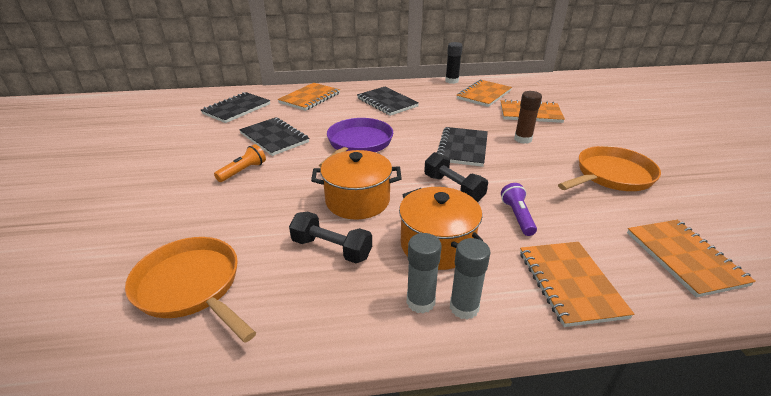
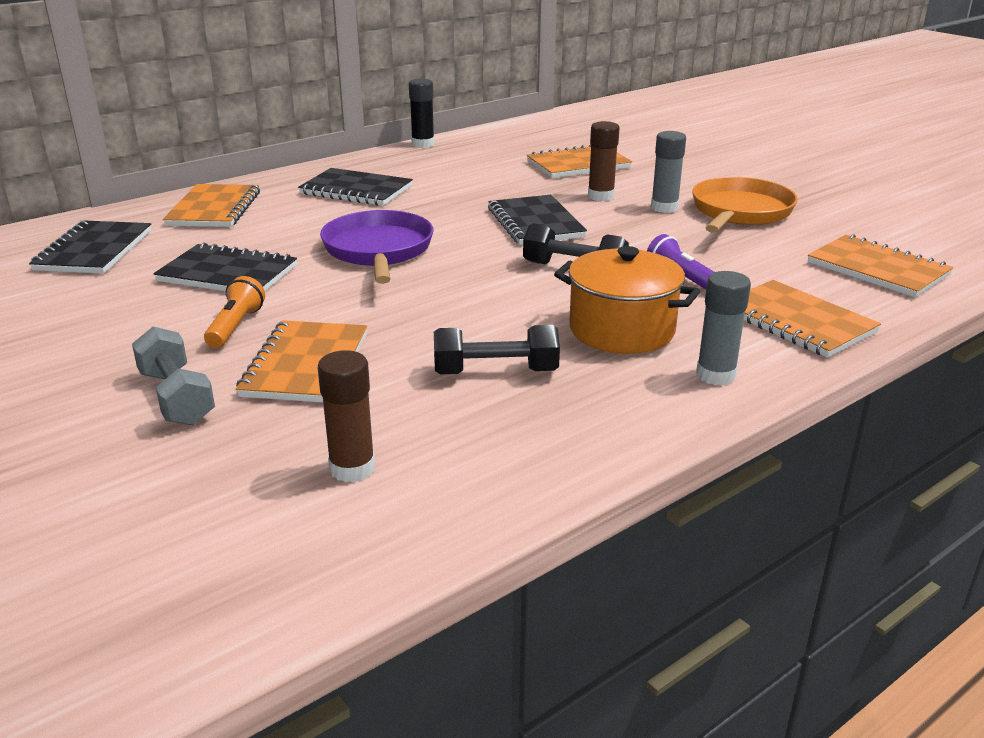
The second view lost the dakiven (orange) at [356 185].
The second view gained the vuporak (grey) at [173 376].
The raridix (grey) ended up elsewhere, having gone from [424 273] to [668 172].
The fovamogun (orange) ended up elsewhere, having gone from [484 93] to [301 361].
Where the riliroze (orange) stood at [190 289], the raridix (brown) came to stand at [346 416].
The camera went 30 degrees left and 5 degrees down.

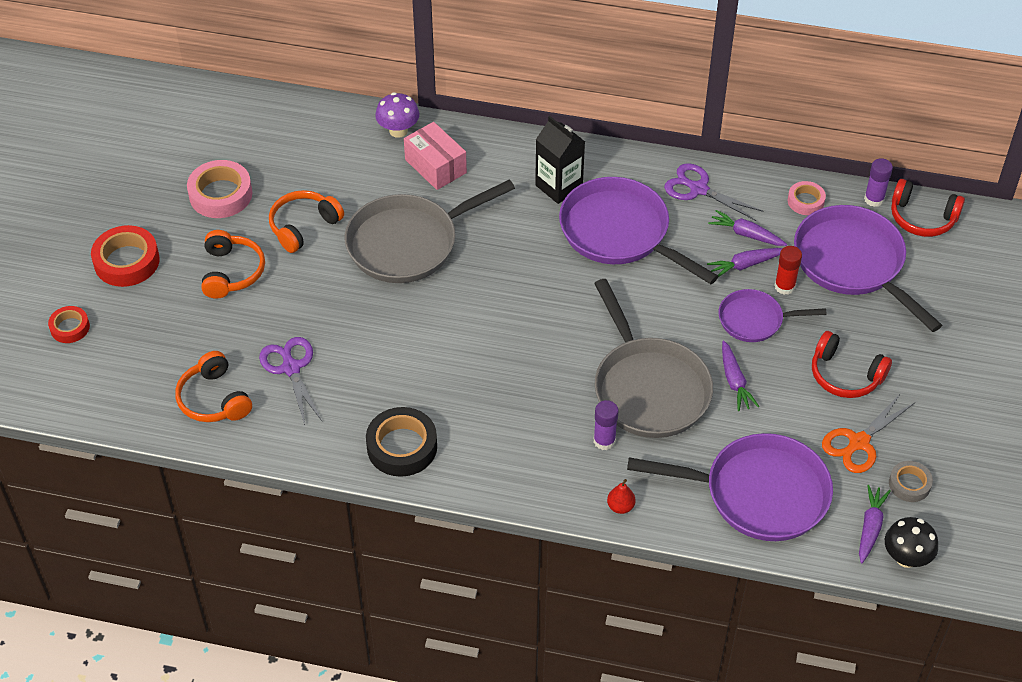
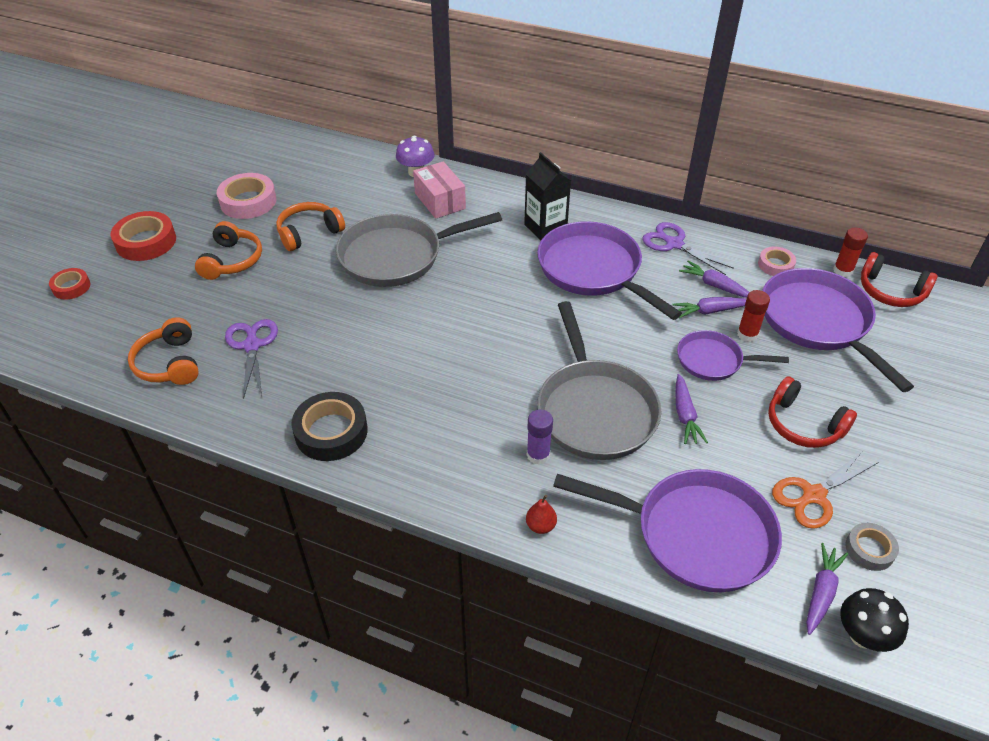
What was the raridix (purple) at [878 182] turned into the raridix (red) at [850 252].
The camera went 10 degrees right and 5 degrees down.

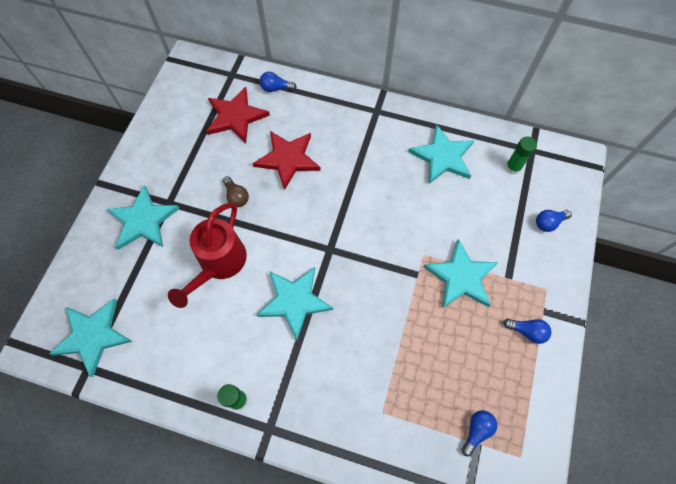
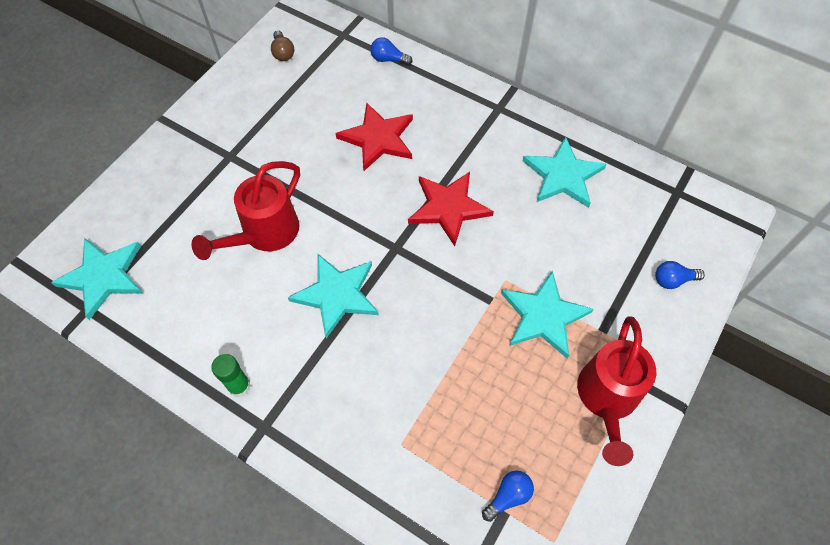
The second view lost the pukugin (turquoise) at [143 217].
The second view lost the raridix (green) at [521 155].
The pukugin (red) ended up elsewhere, having gone from [238 115] to [451 209].
The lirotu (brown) ended up elsewhere, having gone from [236 191] to [282 45].
Where the lirotu (blue) stood at [527 331], the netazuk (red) came to stand at [616 391].
The camera went 15 degrees right and 5 degrees down.

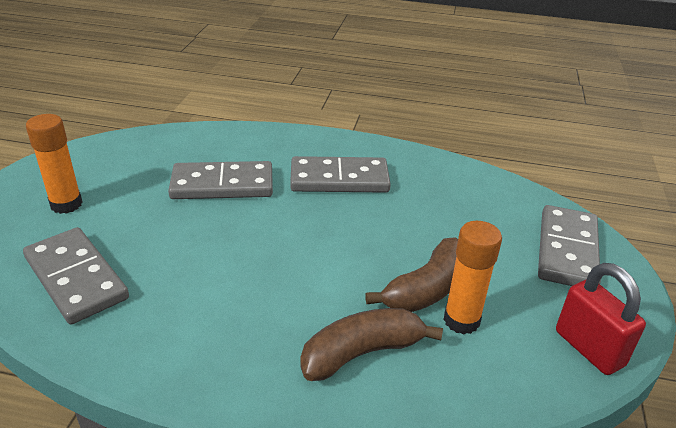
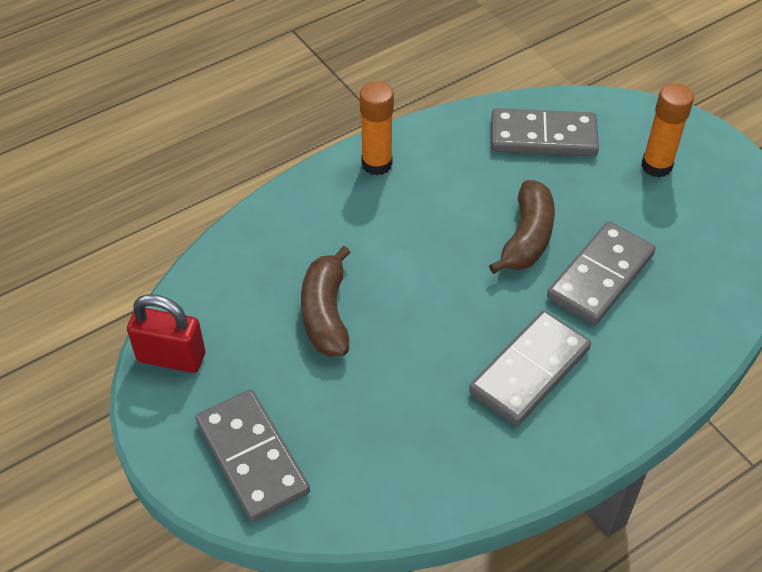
The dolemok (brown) ended up elsewhere, having gone from [371 344] to [522 227].
The raridix (orange) ended up elsewhere, having gone from [472 277] to [377 128].
The camera went 135 degrees right and 15 degrees up.

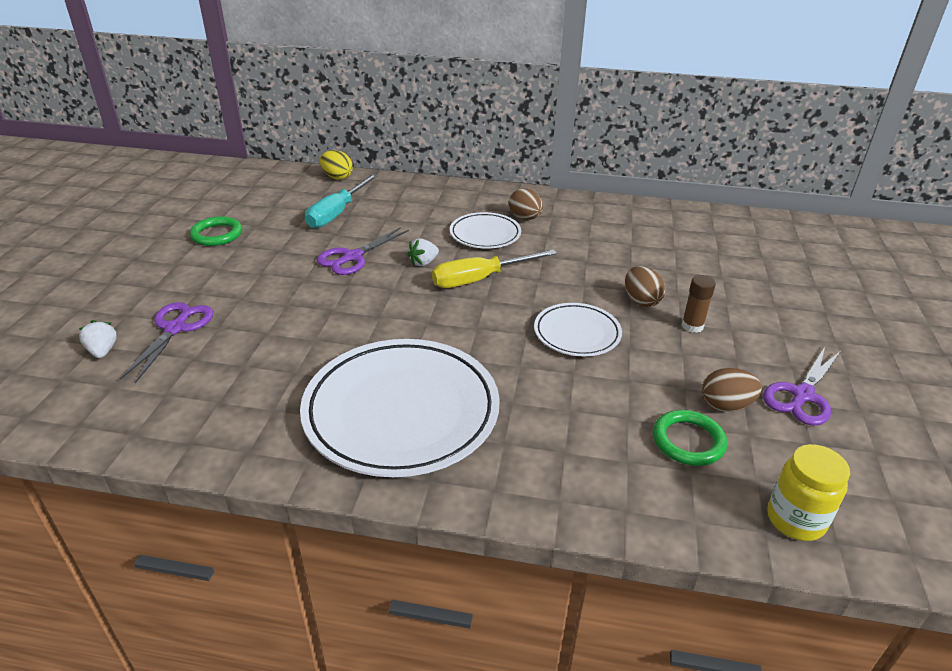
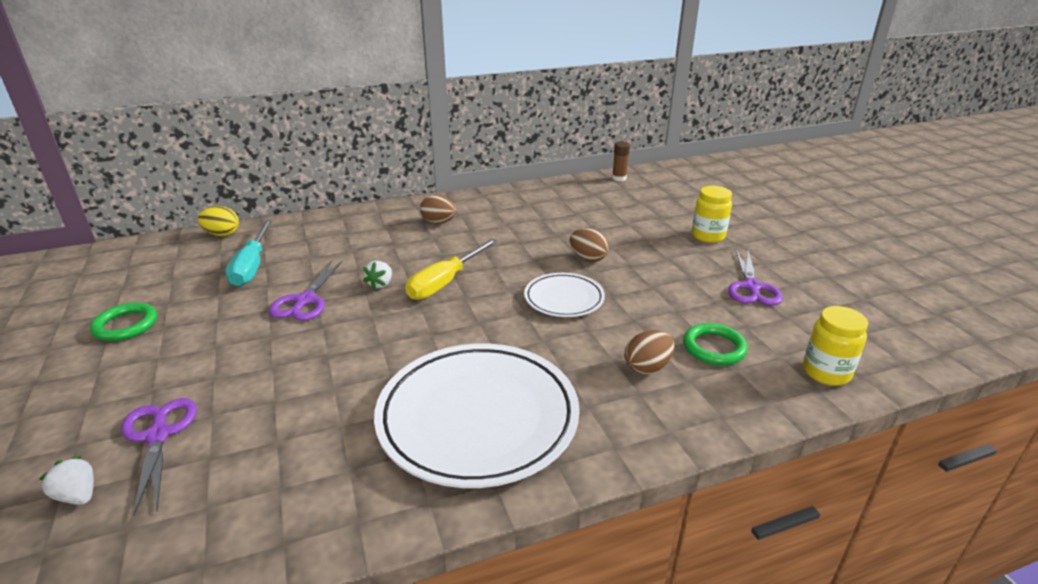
The second view lost the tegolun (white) at [485 230].
The second view gained the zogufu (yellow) at [712 214].
The raridix (brown) ended up elsewhere, having gone from [698 304] to [621 161].
The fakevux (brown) ended up elsewhere, having gone from [732 390] to [650 352].
The camera went 30 degrees left and 5 degrees down.

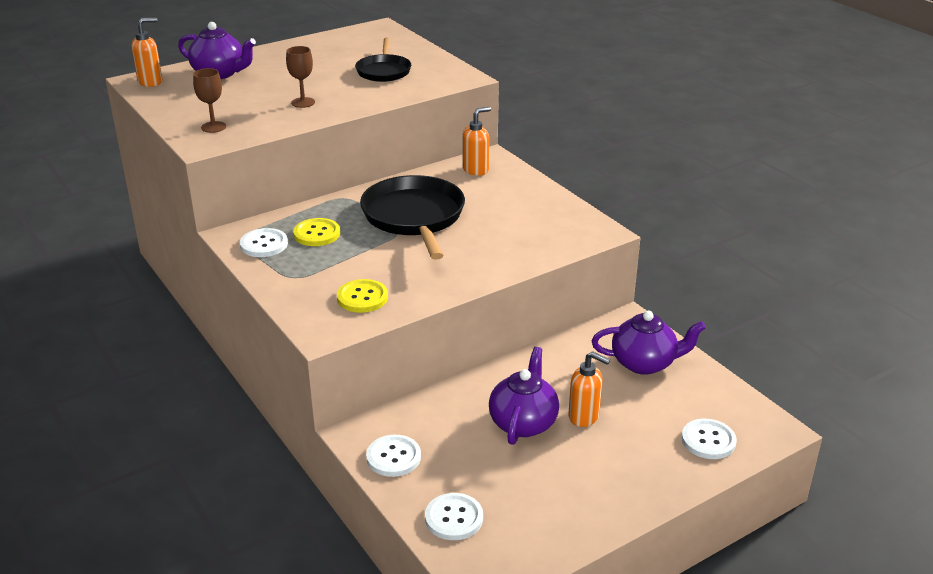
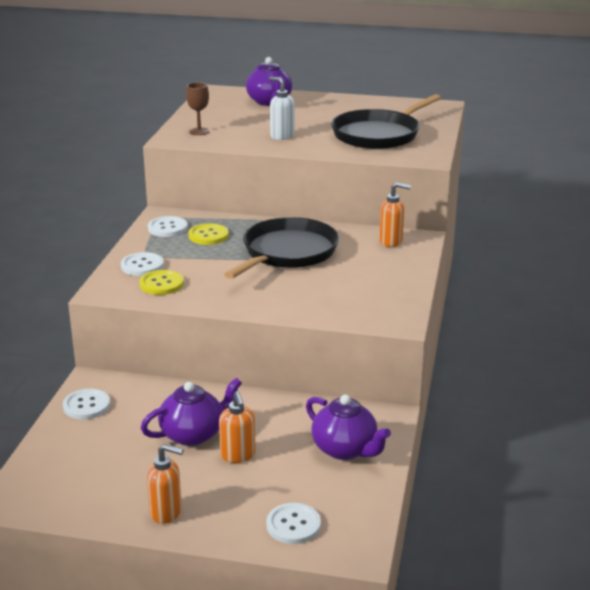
The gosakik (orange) ended up elsewhere, having gone from [146 52] to [165 484].
The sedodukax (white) ended up elsewhere, having gone from [454 516] to [142 264].
Where the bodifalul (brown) stood at [300 77], the gosakik (white) came to stand at [282 108].
The size of the riliroze (black) at [383 60] changed by a factor of 1.69.
The camera went 45 degrees right and 5 degrees down.

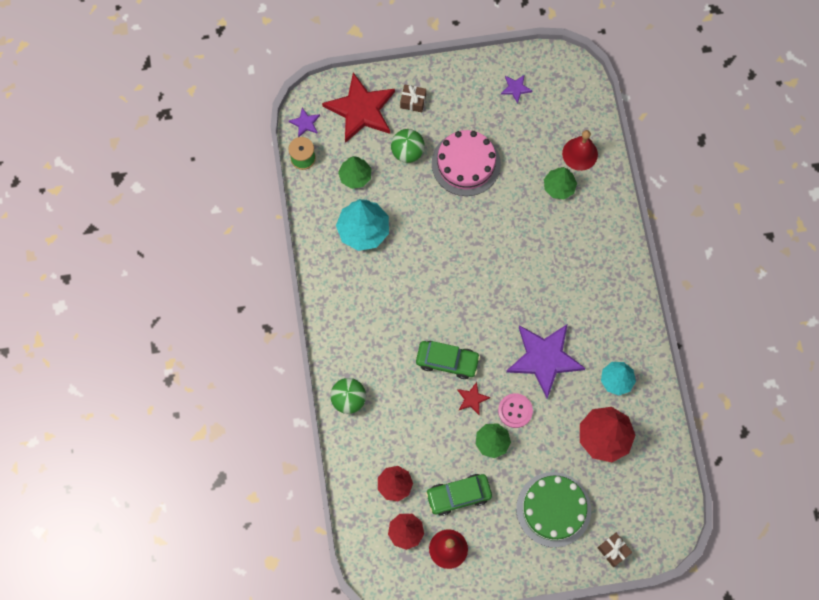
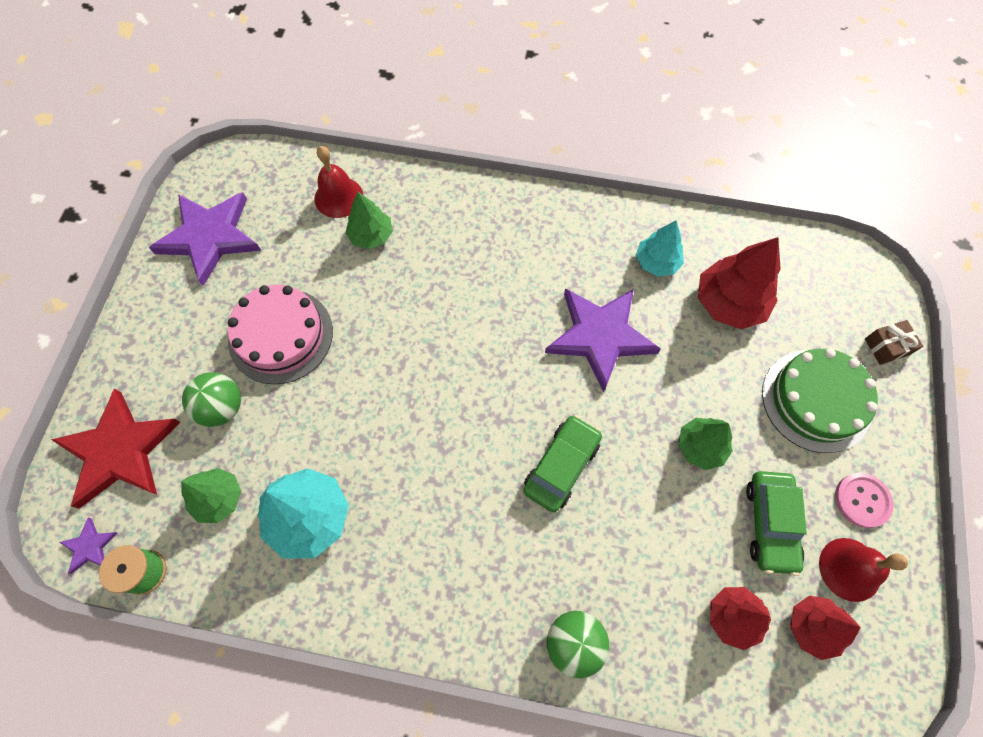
The second view lost the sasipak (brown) at [413 98].
The second view lost the pukugin (red) at [473 398].
The sedodukax (pink) ended up elsewhere, having gone from [515 410] to [864 500].
The size of the pukugin (purple) at [516 89] changed by a factor of 2.33.
The camera went 70 degrees left and 5 degrees down.

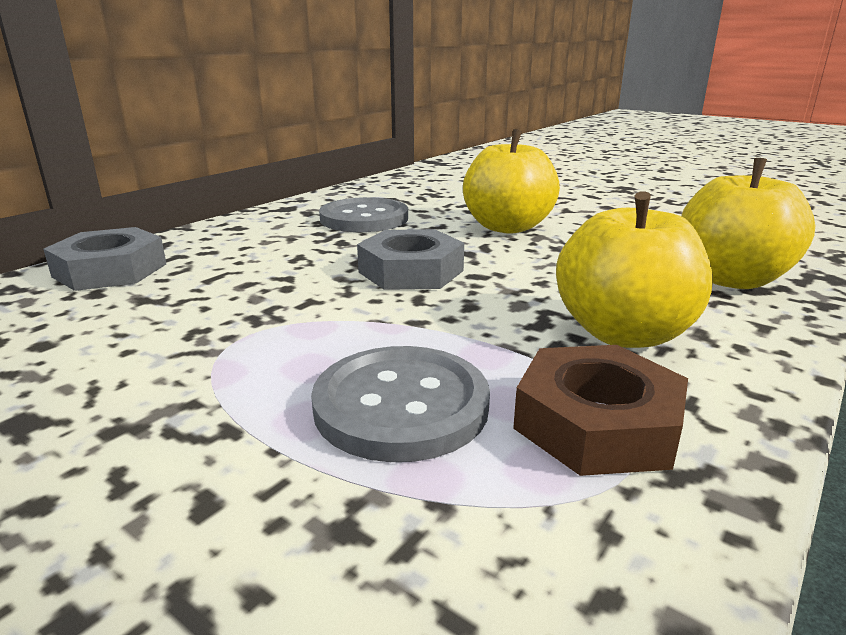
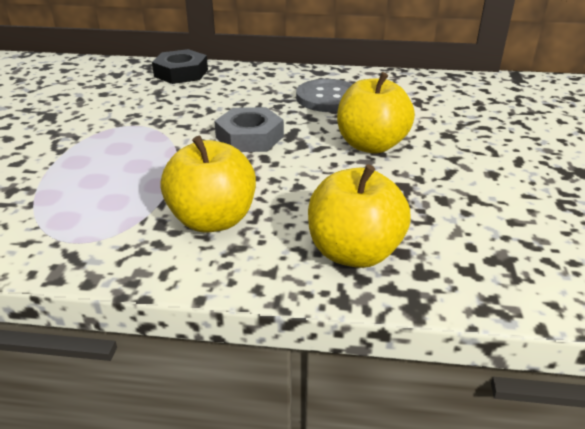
The second view lost the sedodukax (grey) at [400 404].
The second view lost the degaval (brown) at [600 410].
What was the degaval (grey) at [104 259] turned into the degaval (black) at [180 66].
The camera went 60 degrees right and 10 degrees up.

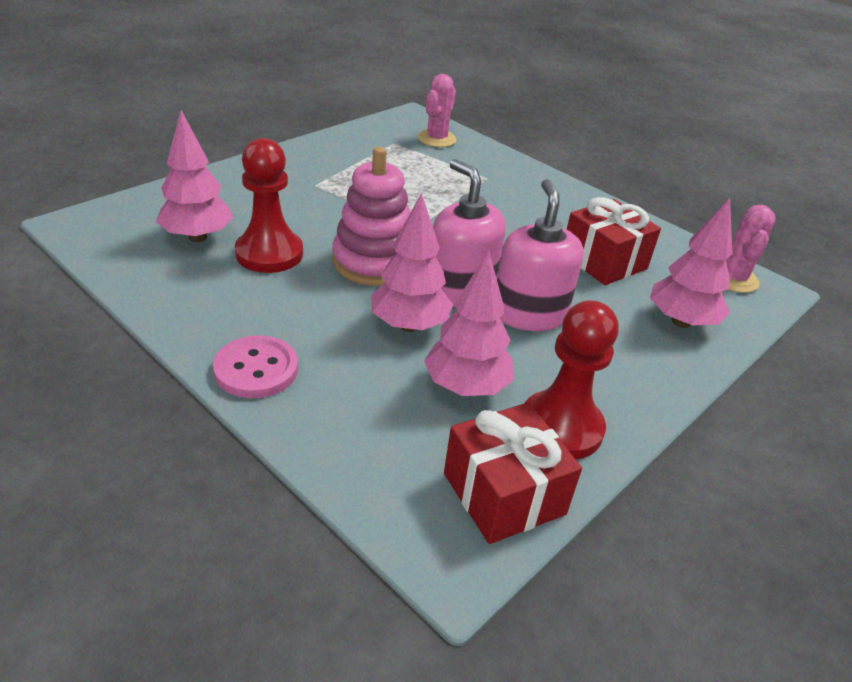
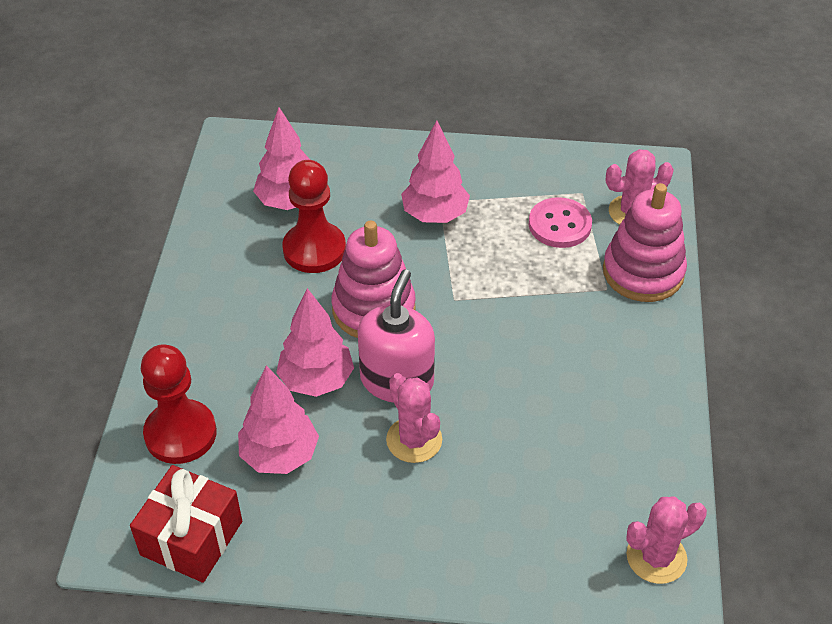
The second view lost the sasipak (red) at [614 241].
The second view gained the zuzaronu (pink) at [645 242].
The sedodukax (pink) ended up elsewhere, having gone from [255 367] to [560 222].
The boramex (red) ended up elsewhere, having gone from [571 379] to [179 404].
The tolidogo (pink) ended up elsewhere, having gone from [691 263] to [435 171].
Where the gosakik (pink) stood at [540 255], the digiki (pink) came to stand at [414 418].
The camera went 55 degrees right and 10 degrees up.

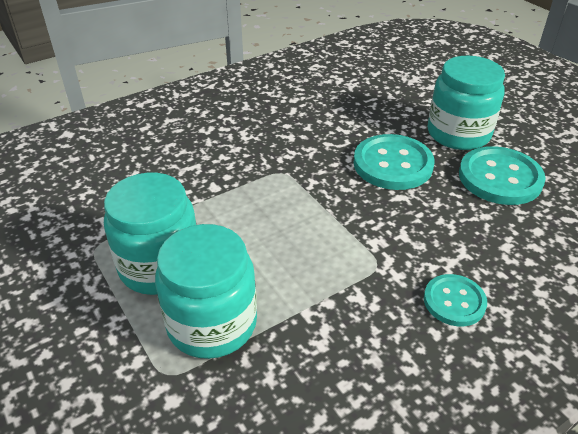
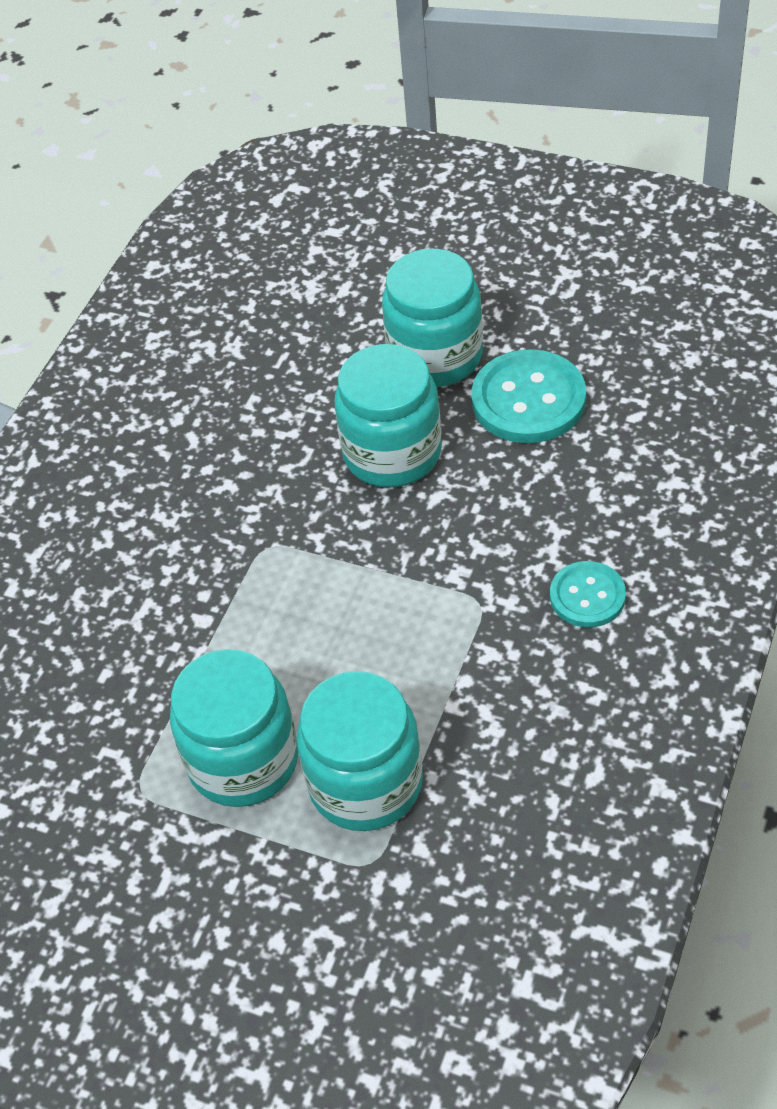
Where the sedodukax (turquoise) stood at [394 162], the zogufu (turquoise) came to stand at [388 415].
The camera went 30 degrees left and 10 degrees up.

